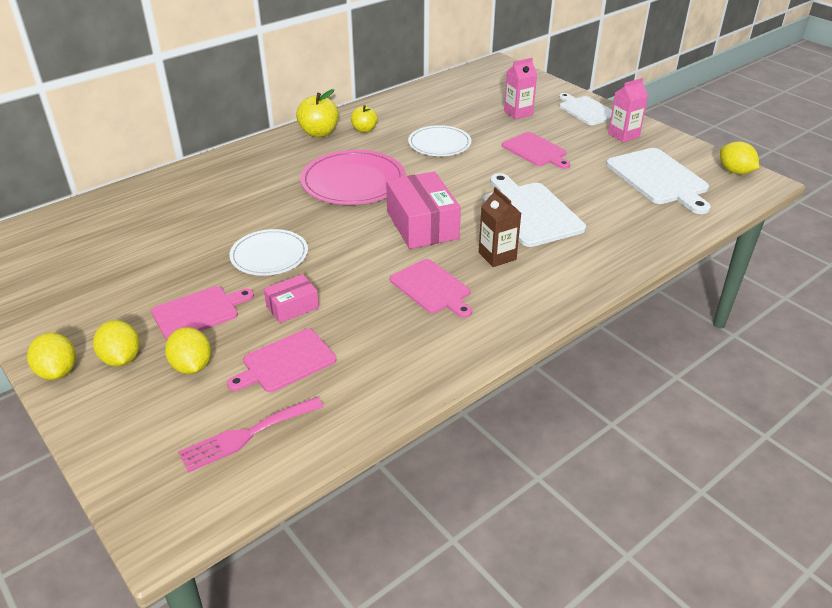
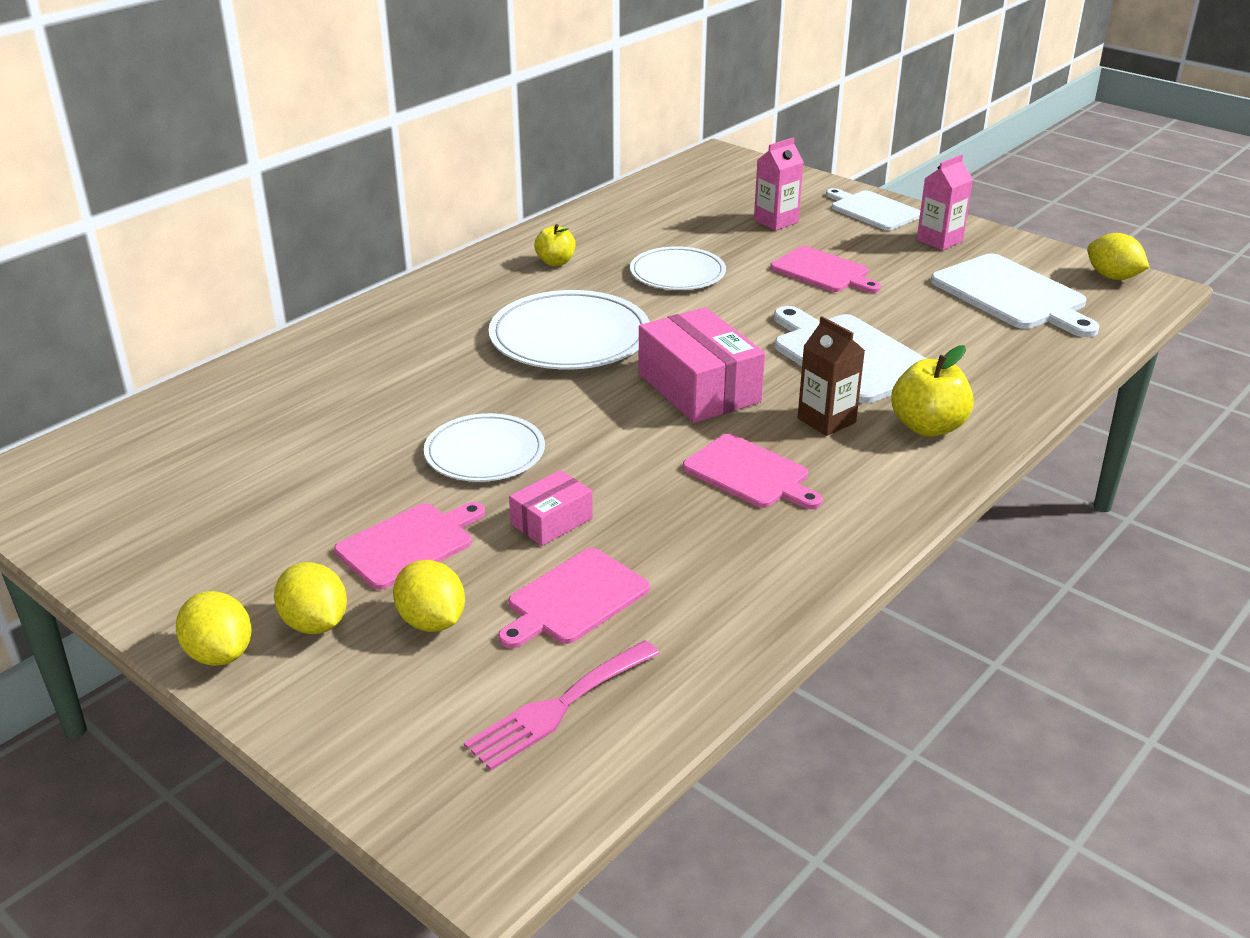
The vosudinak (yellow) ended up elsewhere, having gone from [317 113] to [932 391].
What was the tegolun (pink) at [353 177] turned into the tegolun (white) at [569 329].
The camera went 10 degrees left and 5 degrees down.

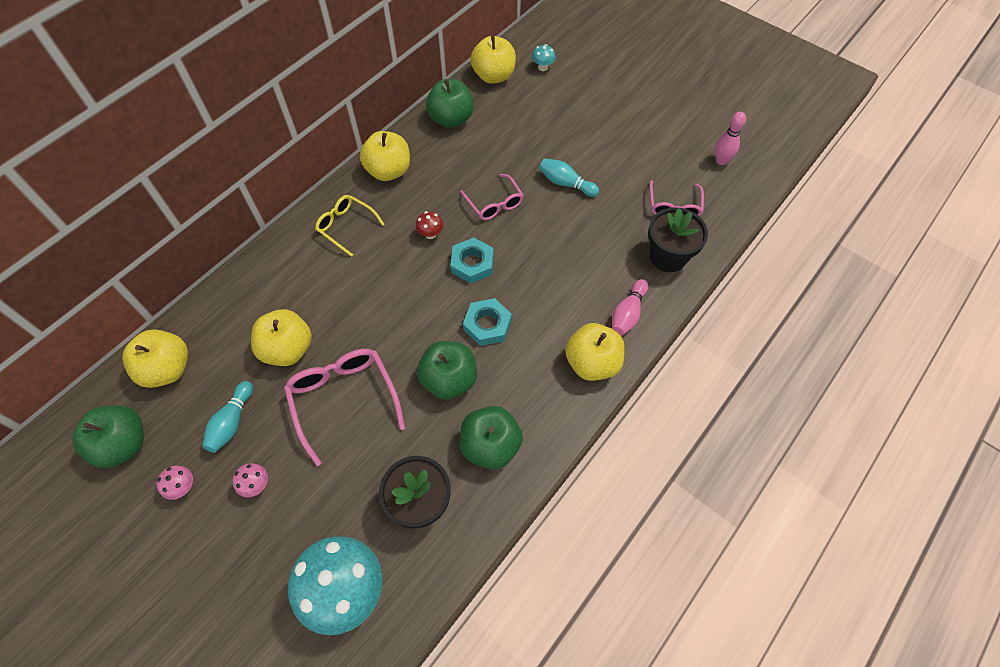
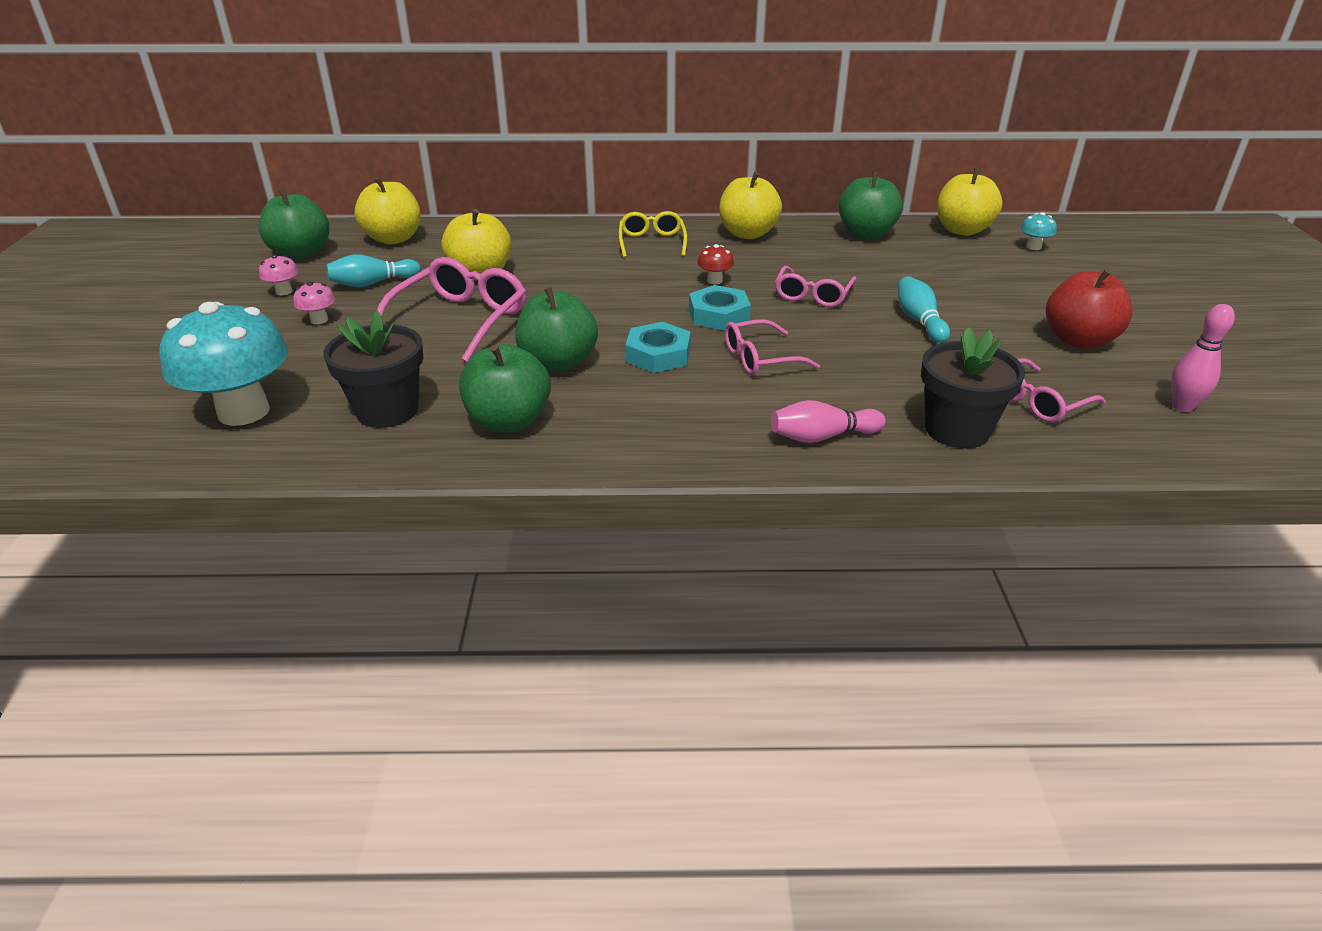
The second view lost the vosudinak (yellow) at [595 352].
The second view gained the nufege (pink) at [772 347].
The second view gained the vosudinak (red) at [1089 308].
The camera went 50 degrees right and 25 degrees down.

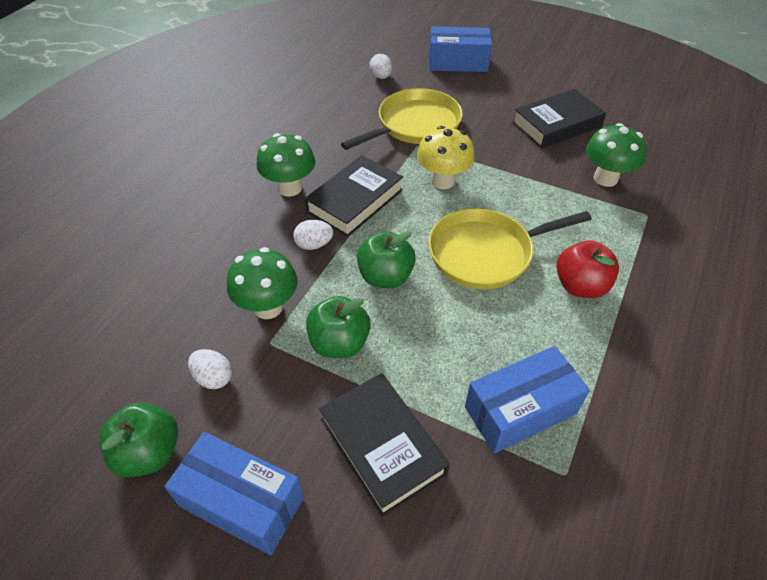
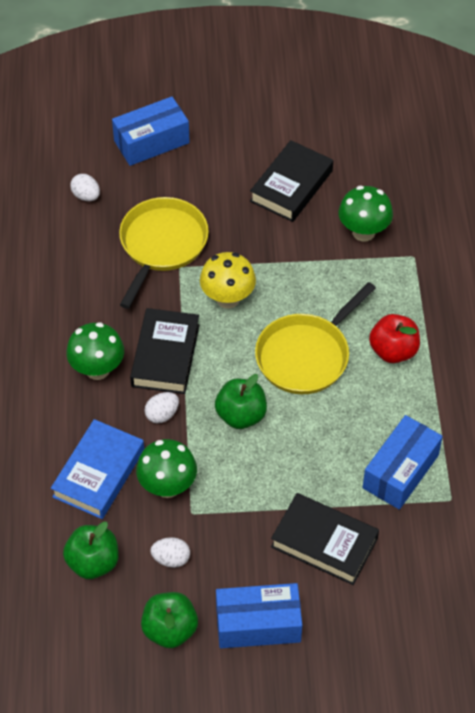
The second view gained the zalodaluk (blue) at [97 469].
The vosudinak (green) ended up elsewhere, having gone from [338 327] to [91 550].
The camera went 30 degrees left and 5 degrees up.

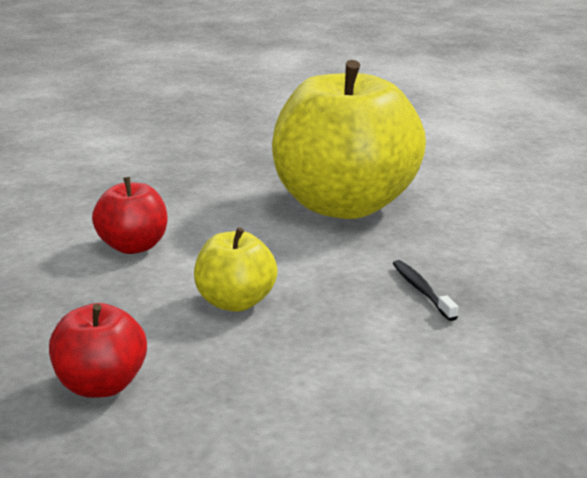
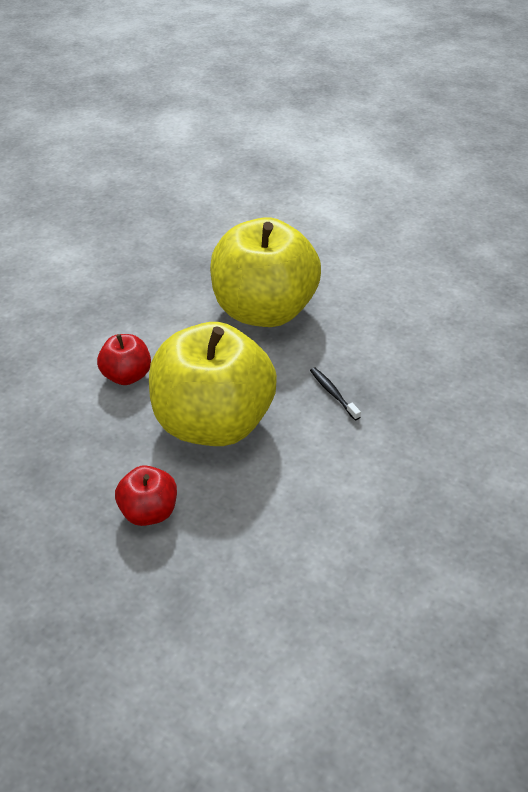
The size of the vosudinak (yellow) at [236 269] changed by a factor of 2.23.
The camera went 10 degrees left and 20 degrees up.

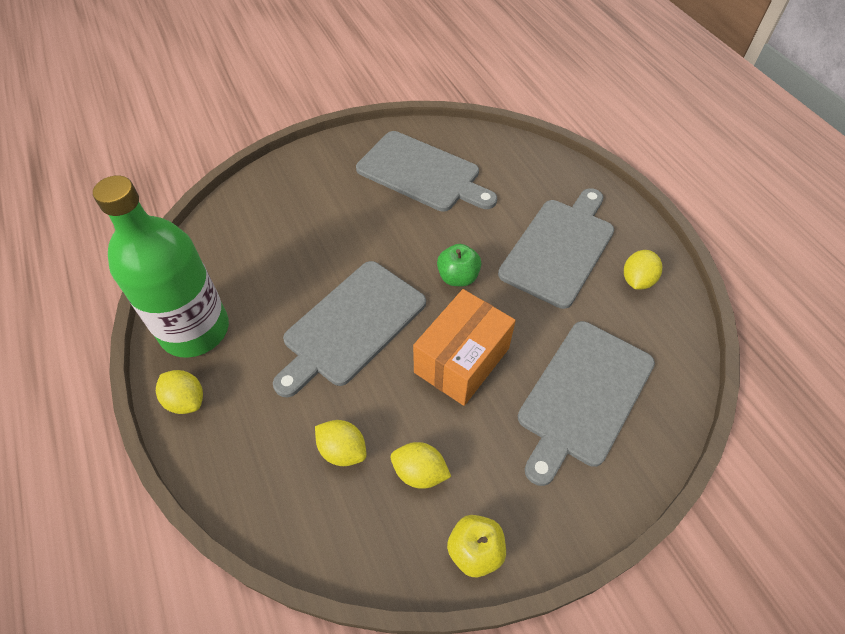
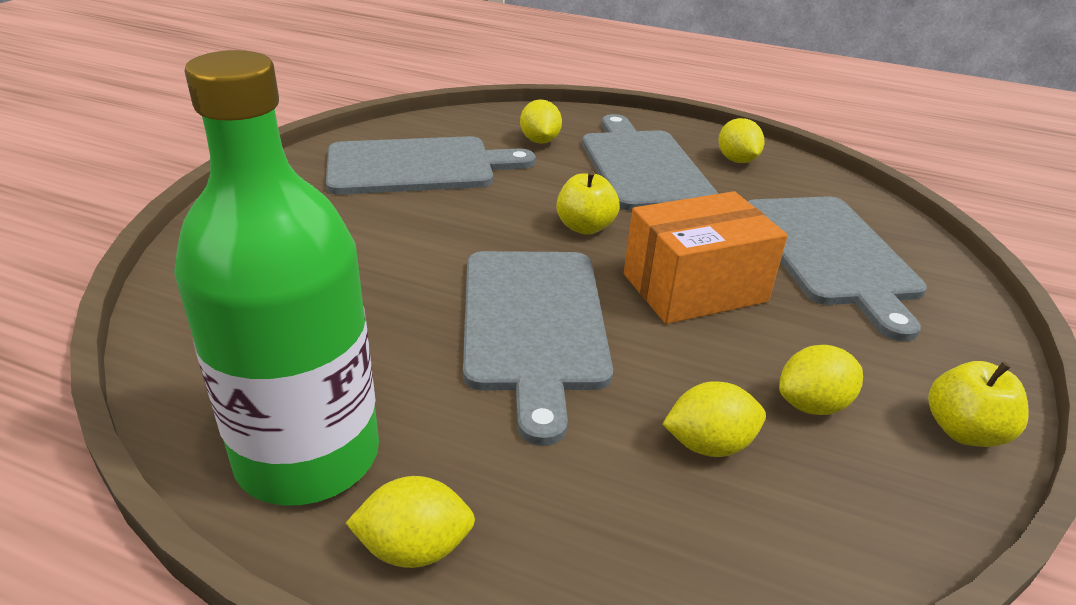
The second view gained the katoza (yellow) at [541 121].
What was the vosudinak (green) at [459 265] turned into the vosudinak (yellow) at [588 202].
The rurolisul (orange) at [464 347] ended up facing another way, 75 degrees clockwise from before.
The camera went 45 degrees left and 20 degrees down.

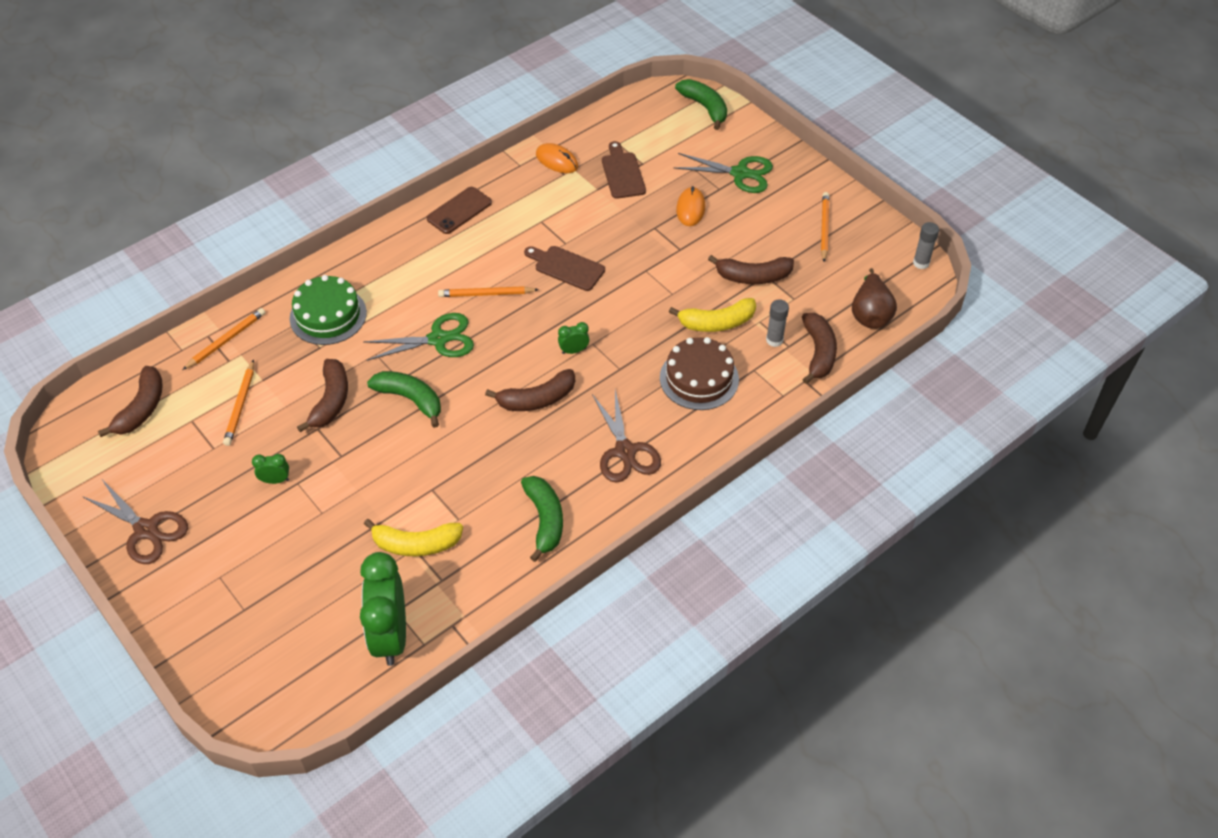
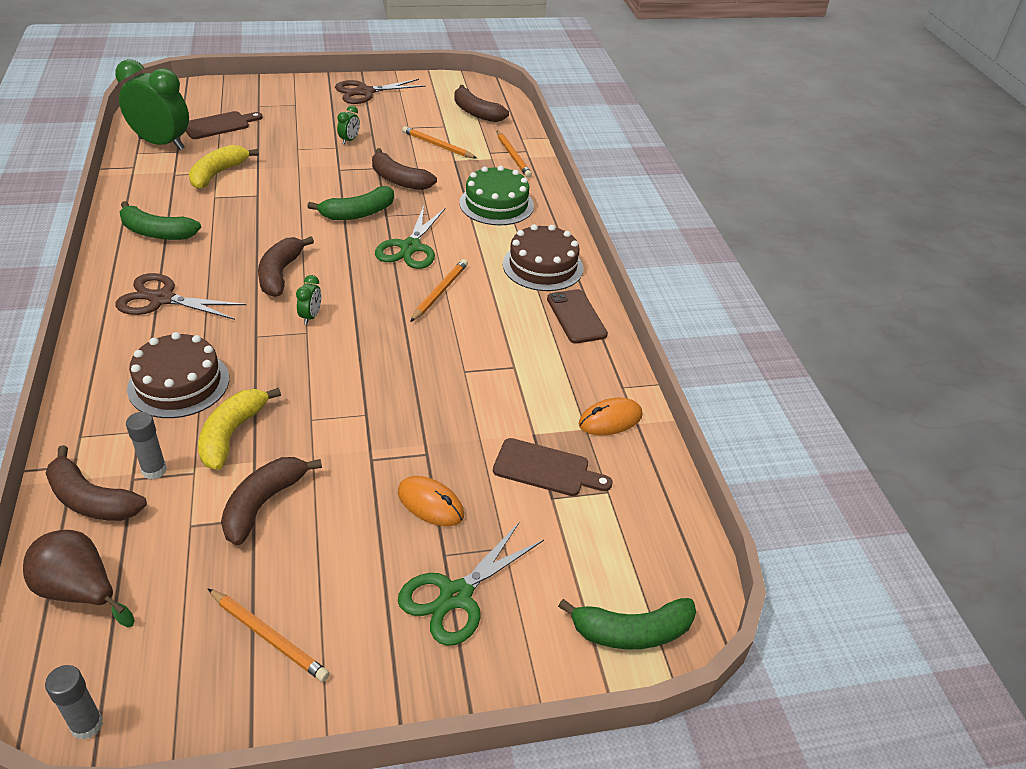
The second view gained the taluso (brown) at [543 257].
The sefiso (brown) ended up elsewhere, having gone from [564 268] to [224 125].
The camera went 115 degrees right and 10 degrees down.

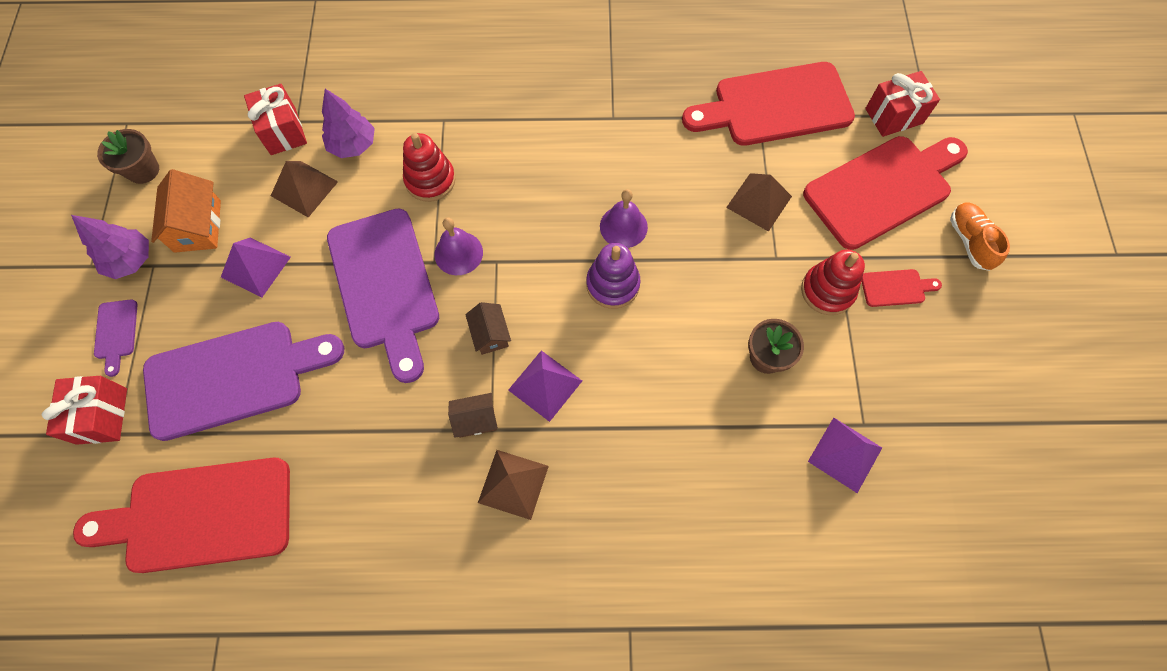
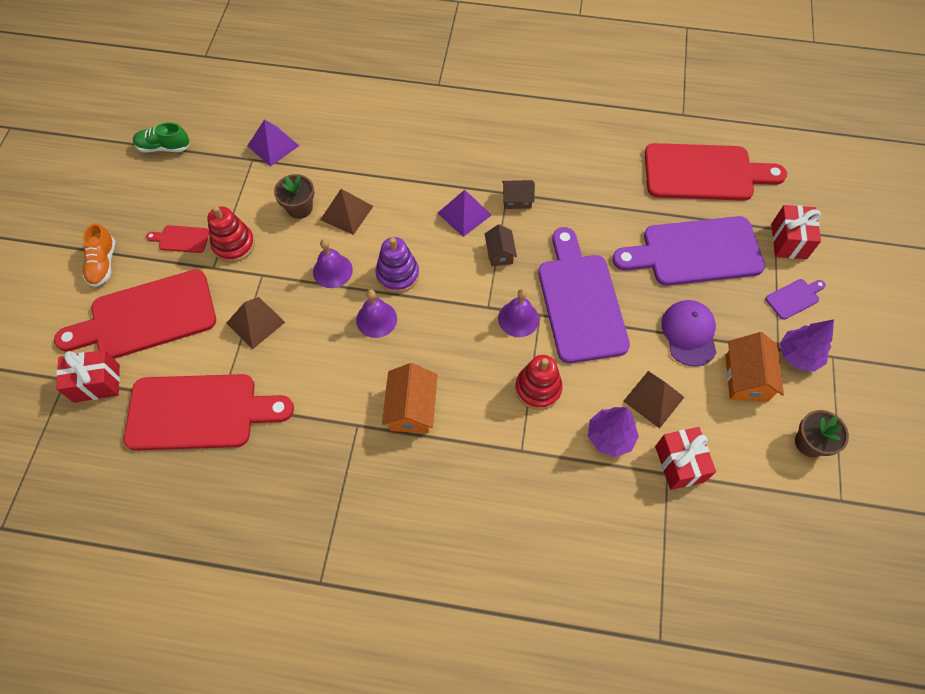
The second view gained the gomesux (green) at [161 137].
The second view gained the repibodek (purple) at [333 263].
The second view gained the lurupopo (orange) at [409 398].
The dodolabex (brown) ended up elsewhere, having gone from [513 485] to [346 212].
Where the dodolabex (purple) stood at [256 268], the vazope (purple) came to stand at [689 333].
The sefiso (purple) at [116 338] ended up facing another way, 60 degrees clockwise from before.
The camera went 170 degrees left and 5 degrees down.

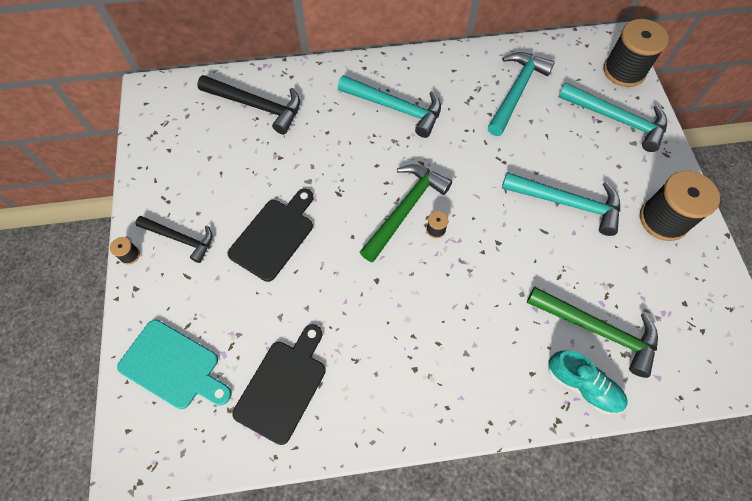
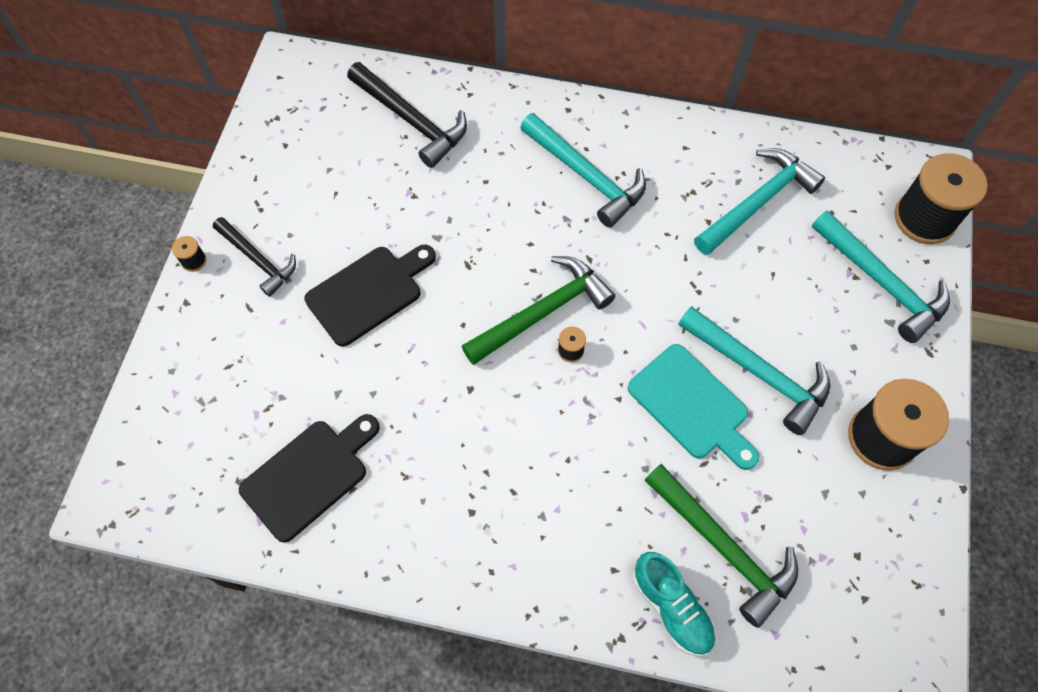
The sefiso (turquoise) ended up elsewhere, having gone from [174 364] to [693 407].
The camera went 20 degrees right and 0 degrees up.

